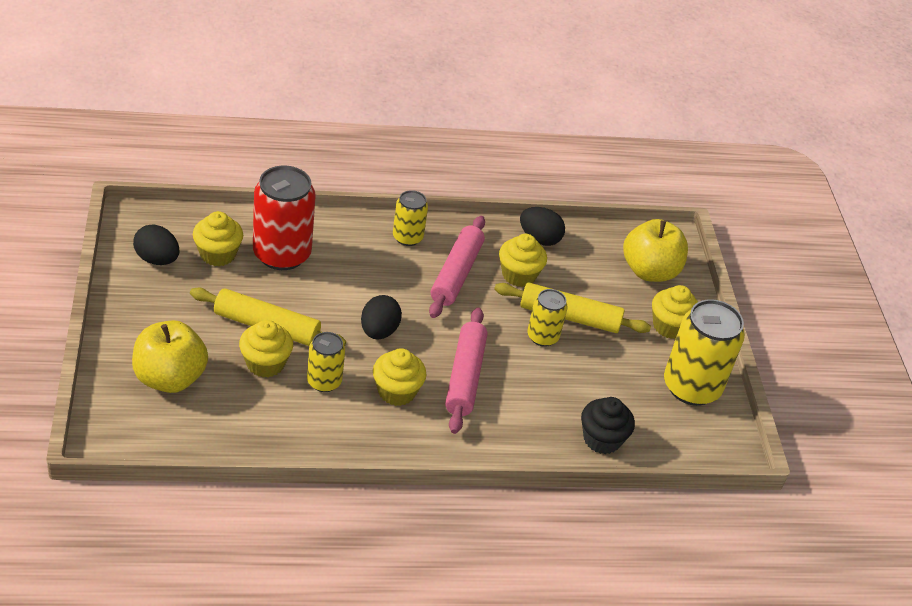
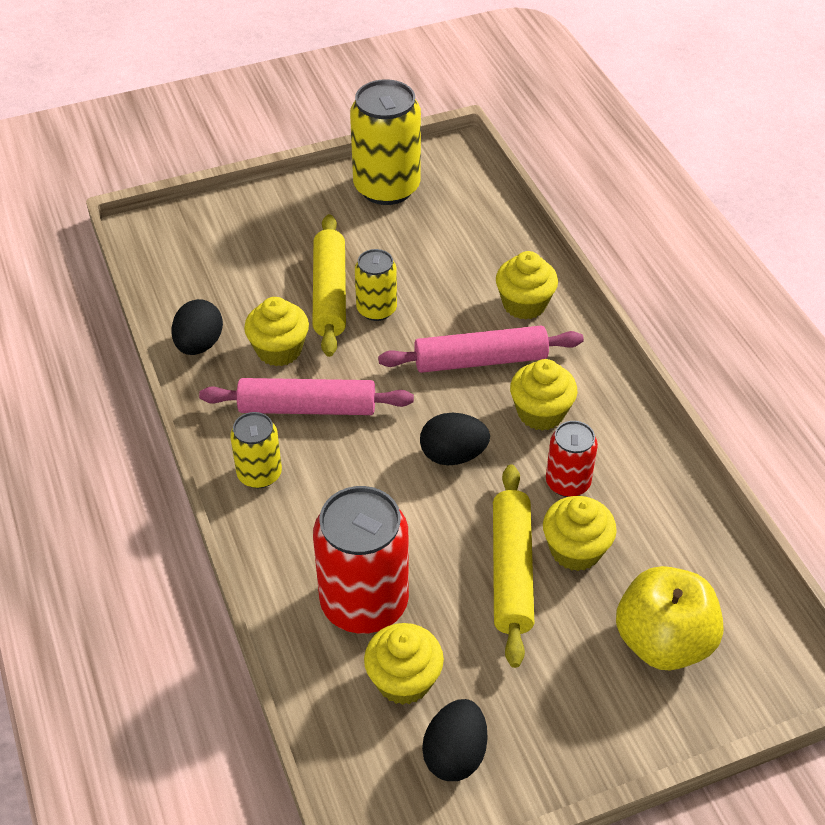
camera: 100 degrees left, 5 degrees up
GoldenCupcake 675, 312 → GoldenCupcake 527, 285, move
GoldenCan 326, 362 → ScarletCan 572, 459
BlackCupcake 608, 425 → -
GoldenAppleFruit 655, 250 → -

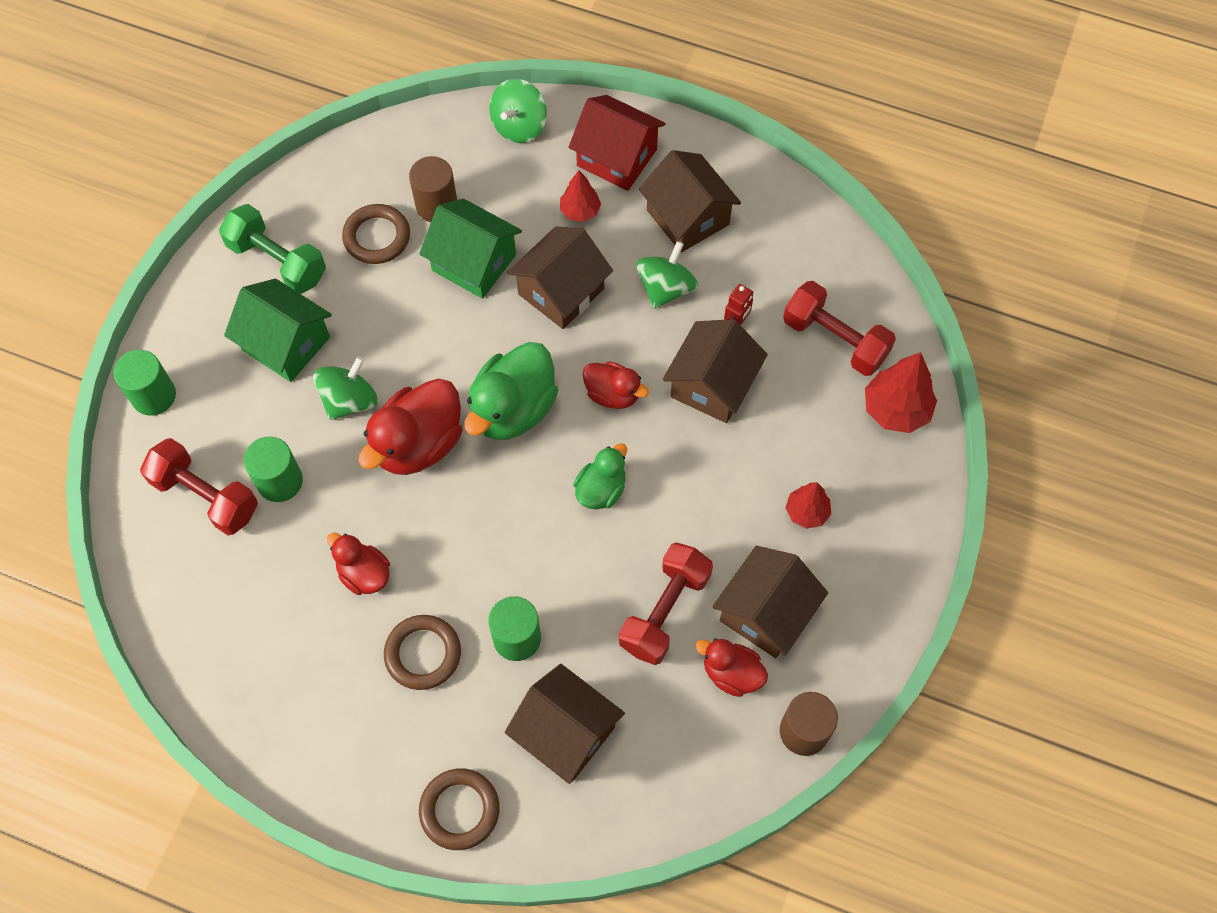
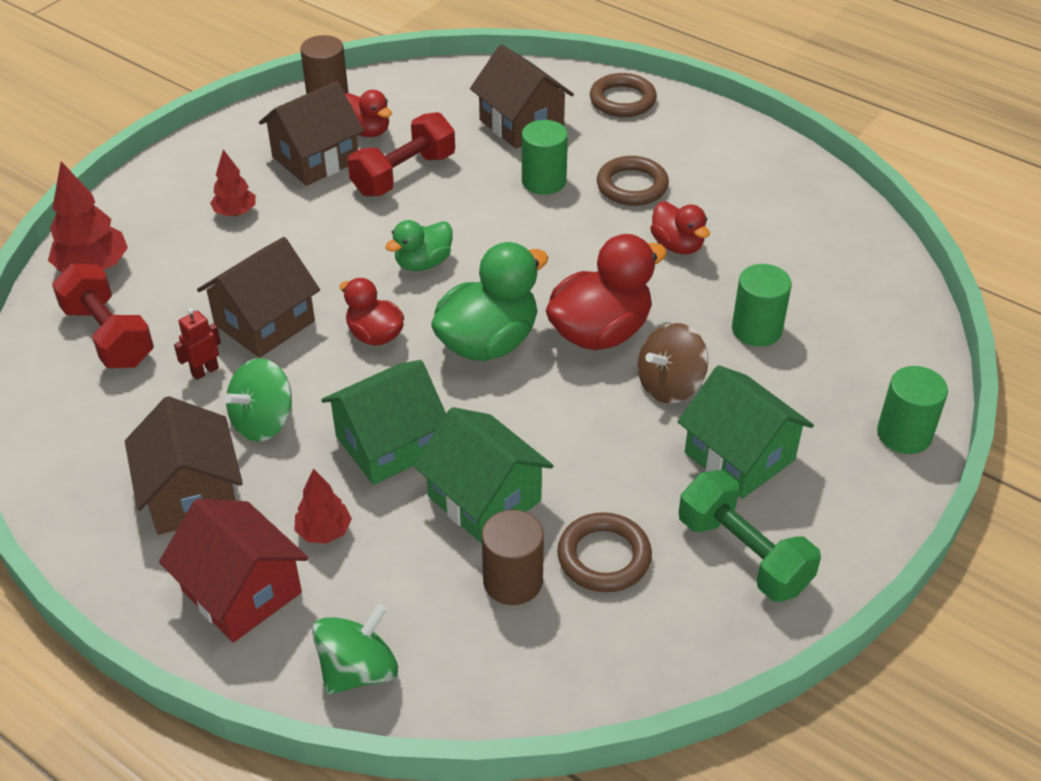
camera: 165 degrees left, 20 degrees down
RussetToyHouse 560, 277 → GreenToyHouse 383, 422
GreenSpinningTop 345, 388 → RussetSpinningTop 673, 363
ScarletFreeWeight 199, 486 → -

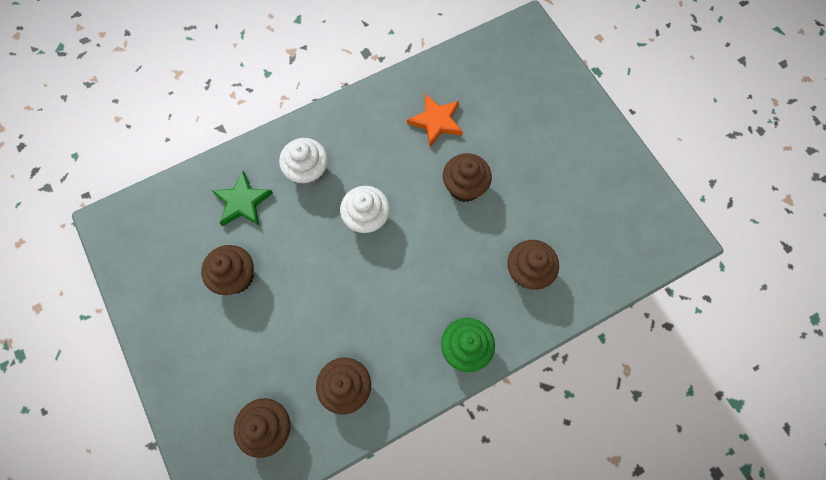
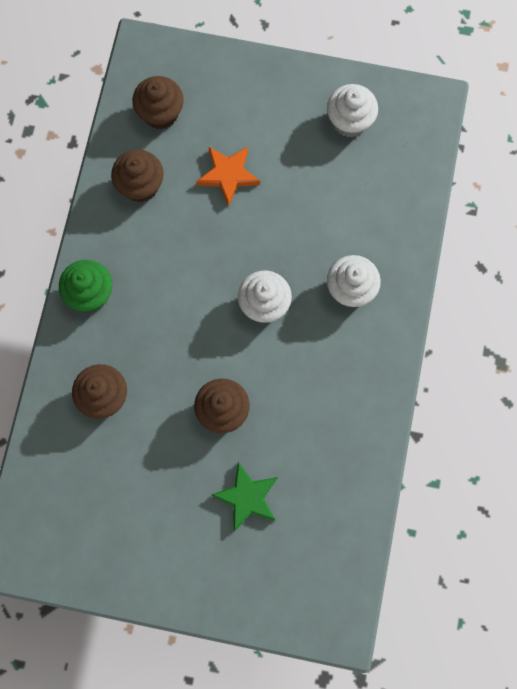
camera: 130 degrees right, 5 degrees up
OrangeColouredFivePointedStar 435, 120 → OrangeColouredFivePointedStar 228, 177, move
GreenFivePointedStar 242, 198 → GreenFivePointedStar 244, 496, move
- → WhiteCupcake 352, 110
RussetCupcake 227, 270 → -

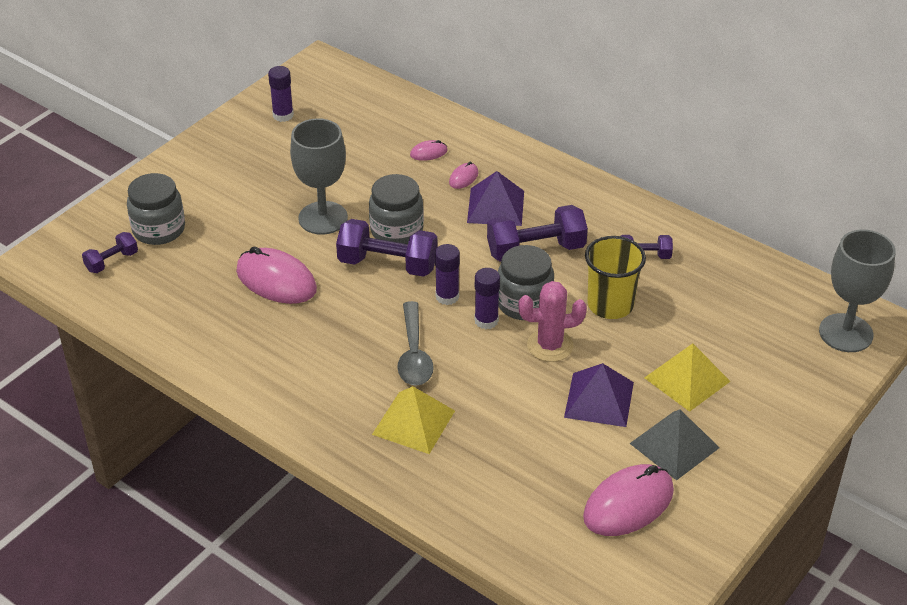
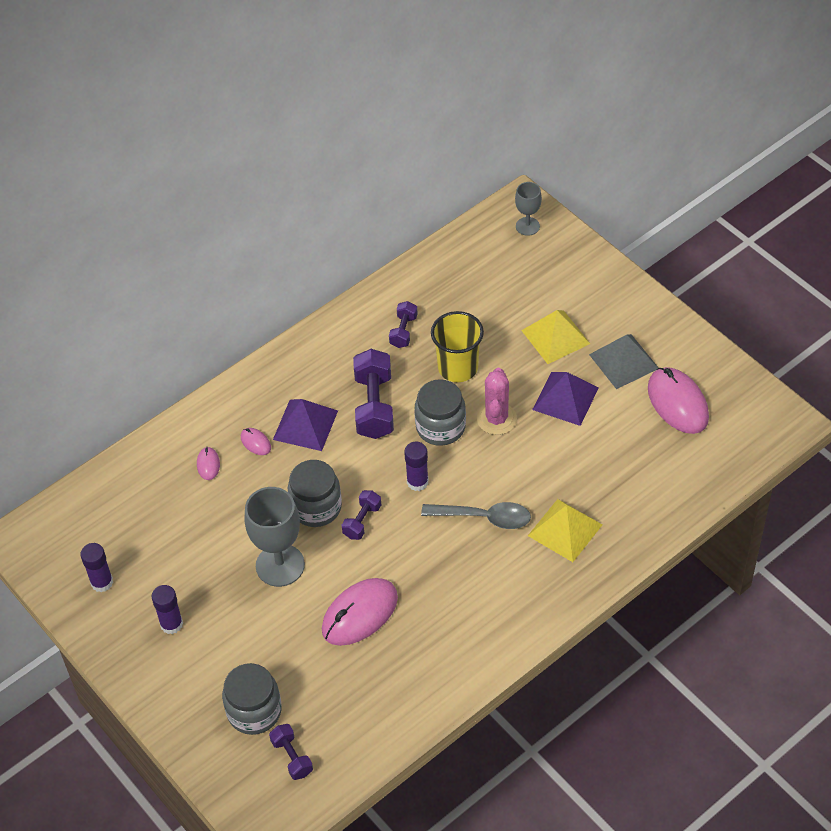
camera: 75 degrees left, 10 degrees up
VioletGlue 487, 298 → VioletGlue 167, 609, move
VioletFreeWeight 386, 248 → VioletFreeWeight 361, 515, x0.55
GrayWineGlass 857, 291 → GrayWineGlass 528, 209, x0.56

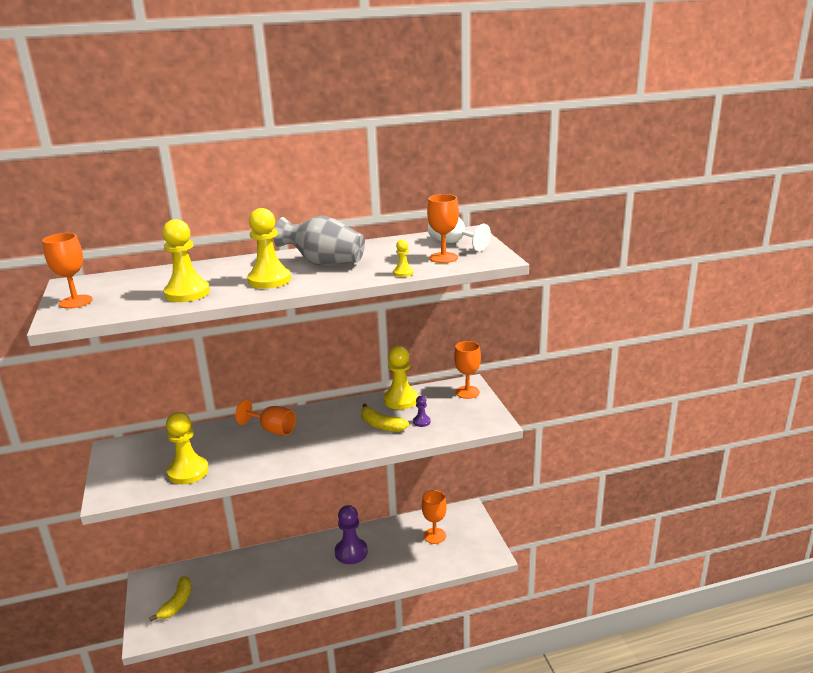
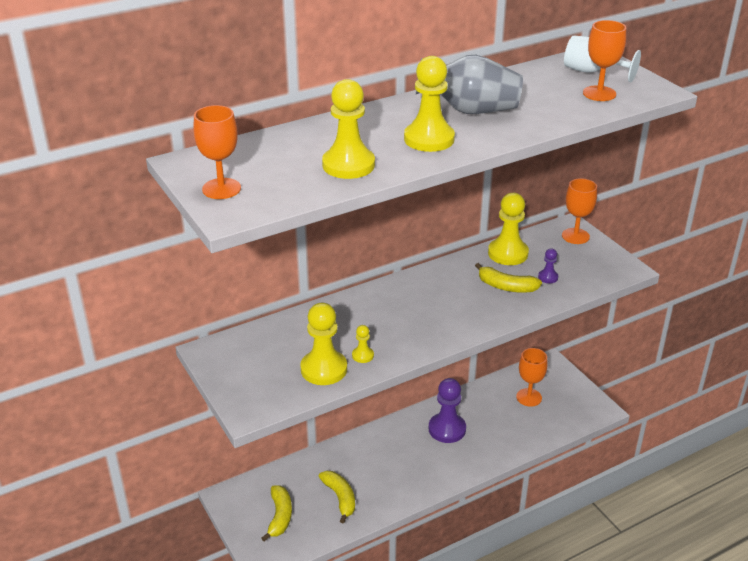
camera: 15 degrees left, 10 degrees up
- → GoldenBanana 337, 497
GoldenPawn 403, 258 → GoldenPawn 363, 344, move
OrangeColouredWineGlass 265, 417 → -

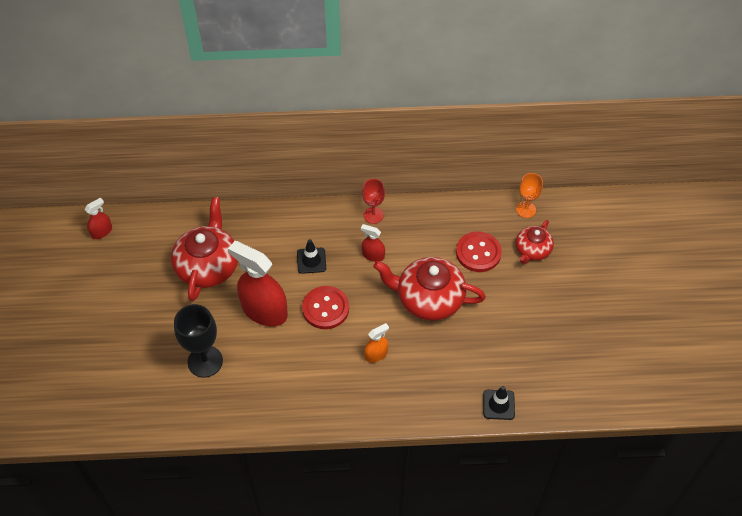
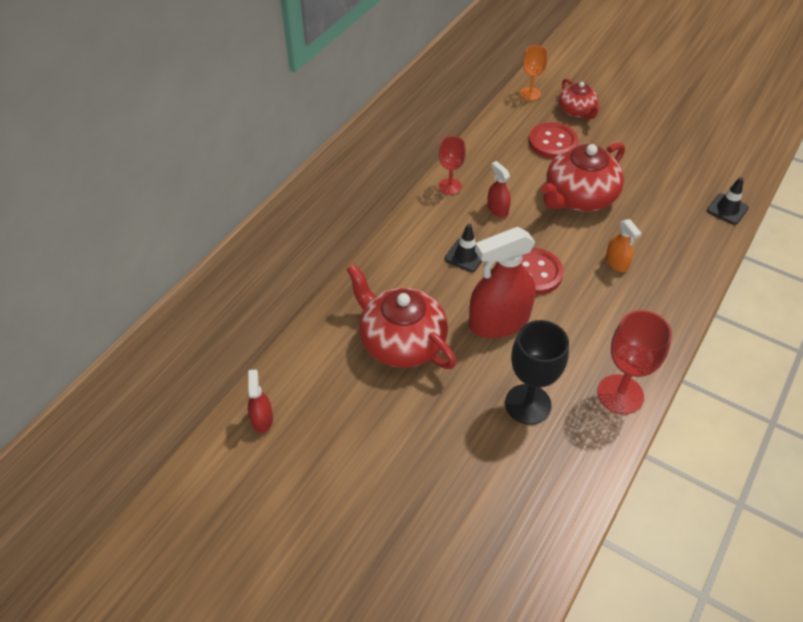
camera: 55 degrees left, 5 degrees down
ScarletSprayCleaner 373, 243 → ScarletSprayCleaner 499, 189, 90 degrees clockwise
- → ScarletWineGlass 634, 362
OrangeColouredSprayCleaner 376, 343 → OrangeColouredSprayCleaner 624, 245, 150 degrees clockwise

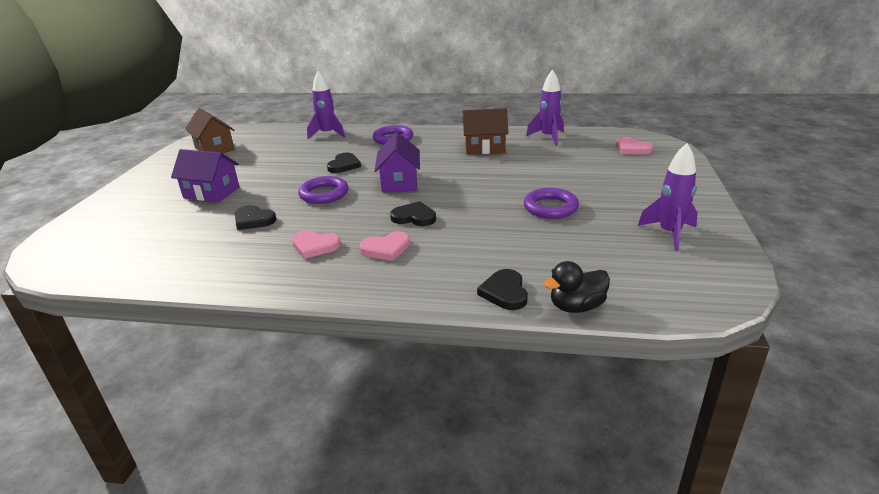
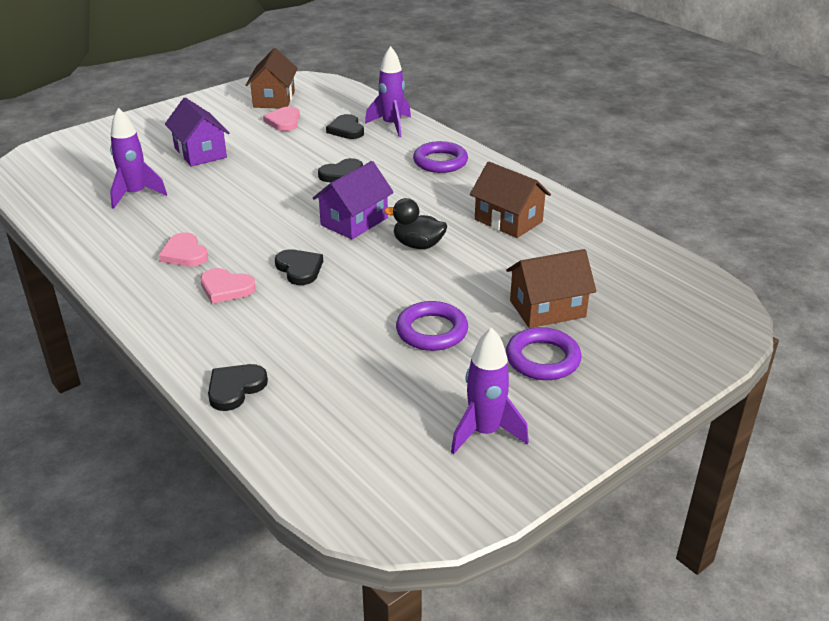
camera: 40 degrees right, 5 degrees up
VioletRocket 545, 107 → VioletRocket 138, 158, move
RosyHeartShape 634, 146 → RosyHeartShape 281, 118, move
BlackHeartShape 256, 217 → BlackHeartShape 345, 126, move
BlackDuck 577, 287 → BlackDuck 415, 223, move
- → RussetToyHouse 551, 288
VioletTorus 323, 190 → VioletTorus 543, 353, move

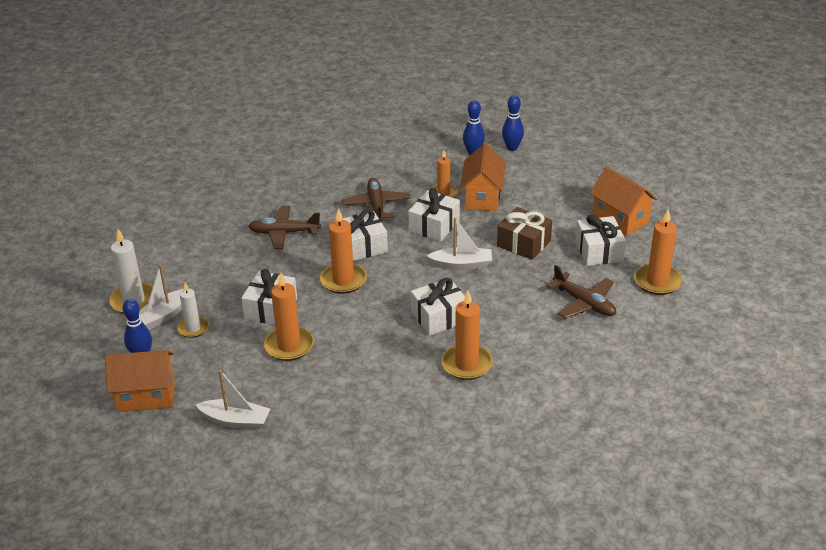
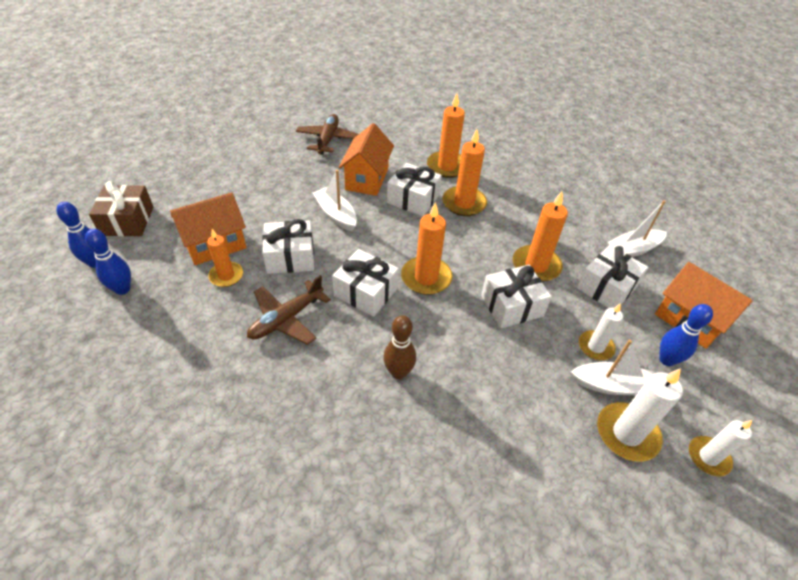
camera: 130 degrees left, 10 degrees up
RussetPresent 524, 233 → RussetPresent 121, 208, move
OrangeColouredToyHouse 623, 201 → OrangeColouredToyHouse 366, 159, move
RussetPlane 284, 227 → RussetSkittle 399, 347
OrangeColouredCandle 658, 252 → OrangeColouredCandle 464, 172, move
WhitePresent 600, 240 → WhitePresent 612, 276, move
WhiteSailboat 233, 400 → WhiteSailboat 637, 228, 90 degrees counterclockwise
- → WhiteCandle 720, 448

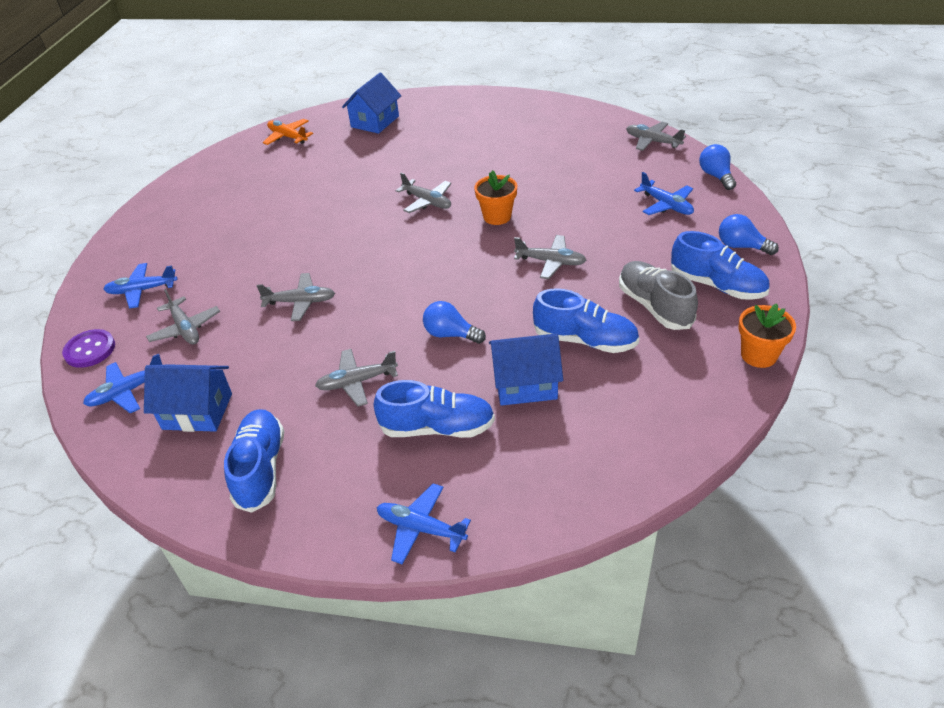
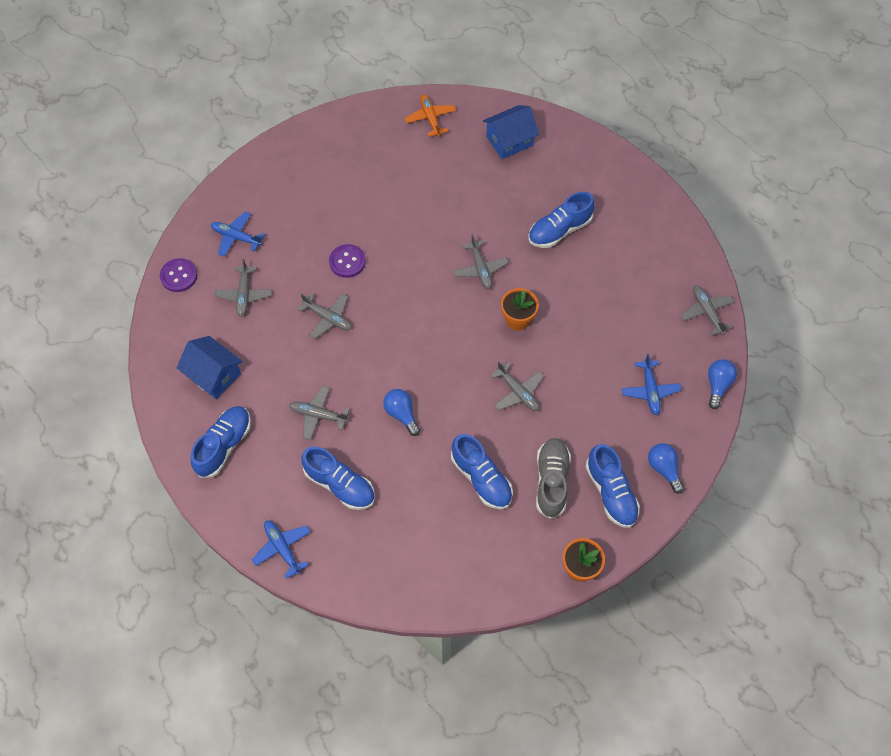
camera: 30 degrees right, 20 degrees up
- → VioletShirtButton 347, 261
- → BlueSneaker 561, 220
BluePlane 122, 383 → -
BlueToyHouse 526, 369 → -

